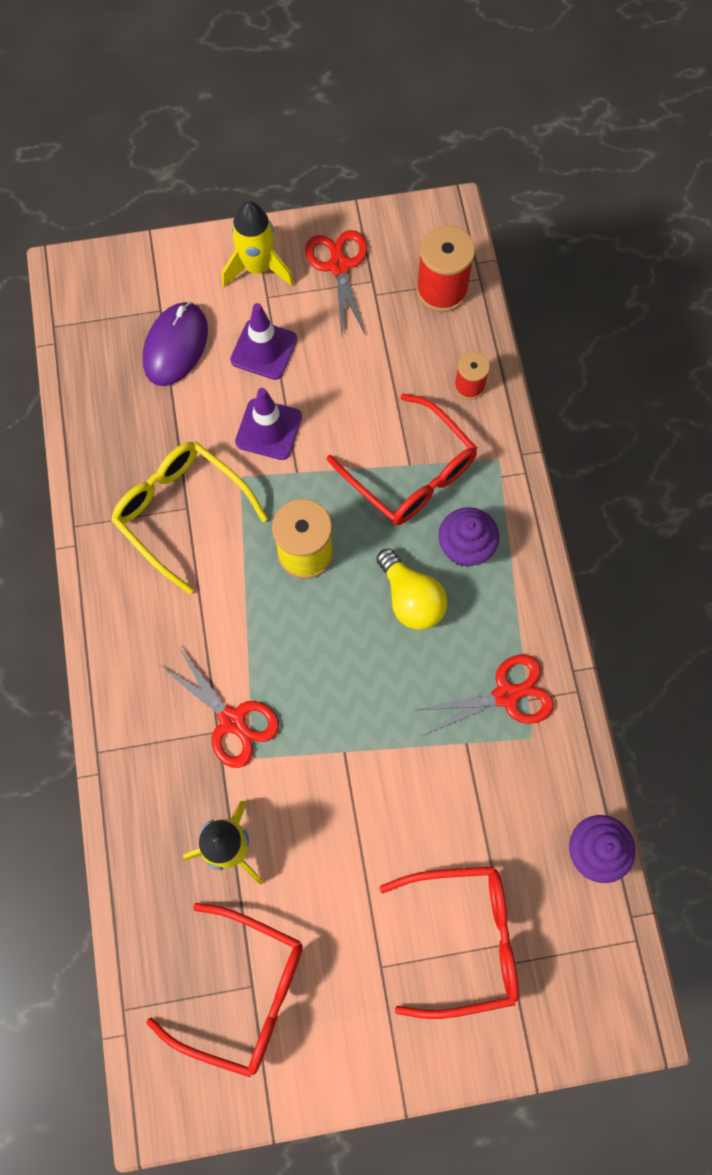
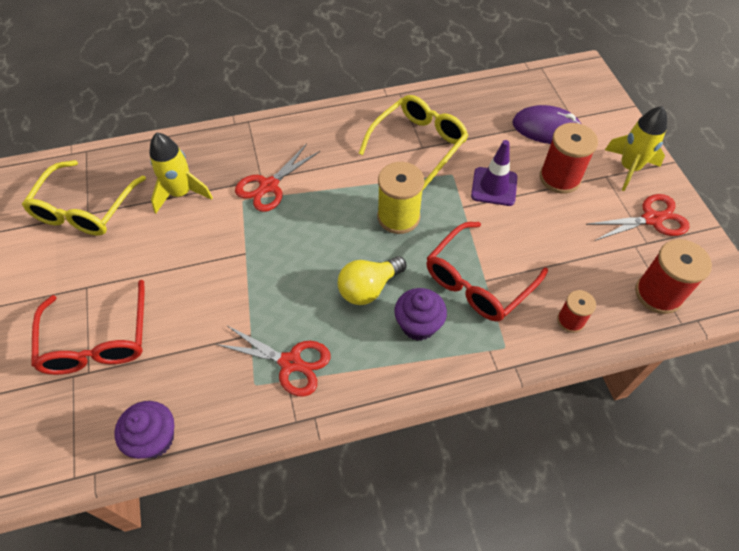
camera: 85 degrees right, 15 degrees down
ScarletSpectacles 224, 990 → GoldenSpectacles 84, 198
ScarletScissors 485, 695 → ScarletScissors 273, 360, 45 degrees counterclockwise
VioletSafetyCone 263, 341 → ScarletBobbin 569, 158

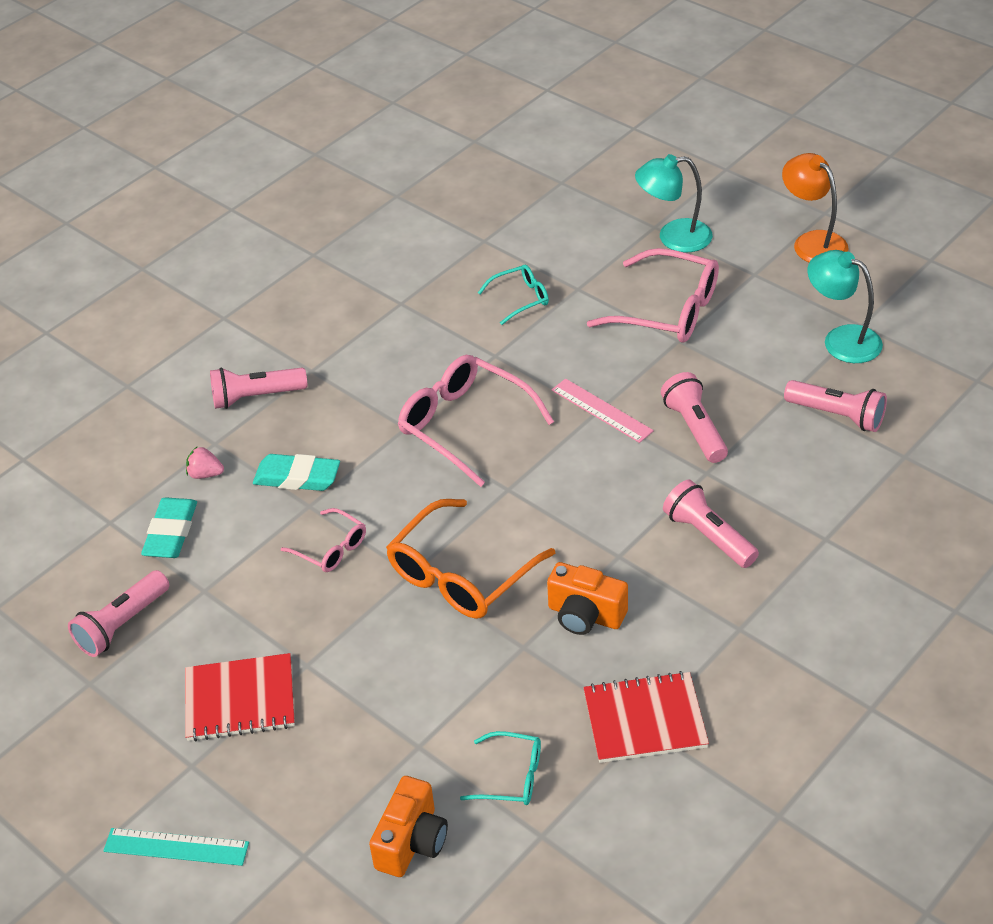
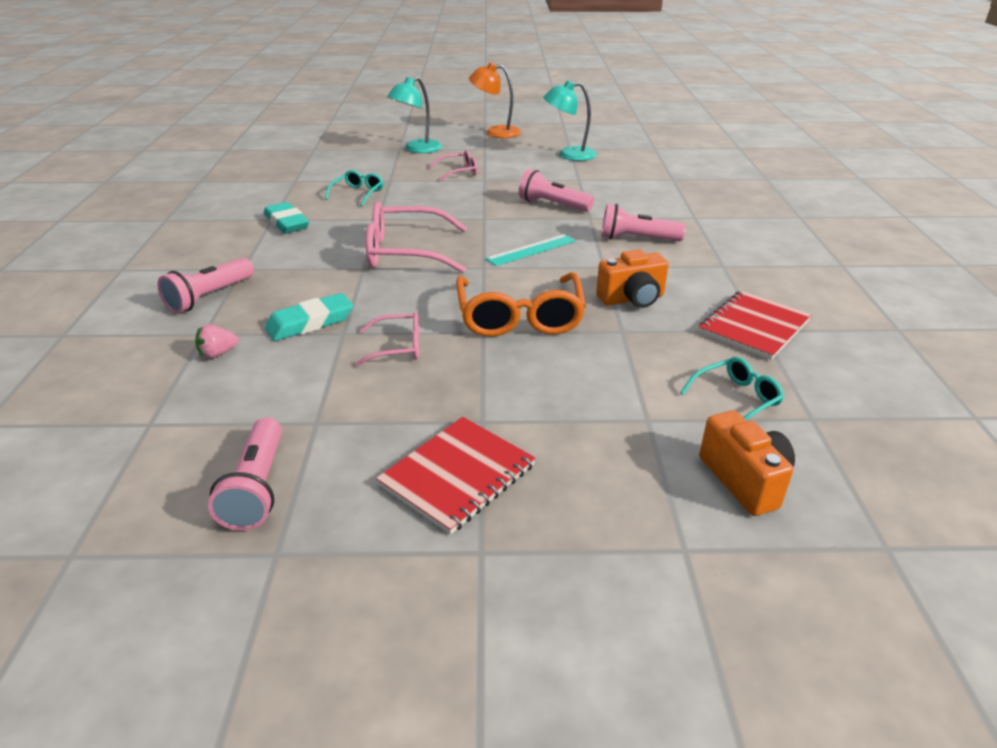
camera: 45 degrees left, 10 degrees down
TealPencilEraser 169, 527 → TealPencilEraser 286, 218, move
RosySpectacles 653, 295 → RosySpectacles 453, 166, x0.53
TealStraightedge 176, 847 → TealStraightedge 530, 250, move
RosyStraightedge 603, 410 → -
RosyFlashlight 835, 406 → -

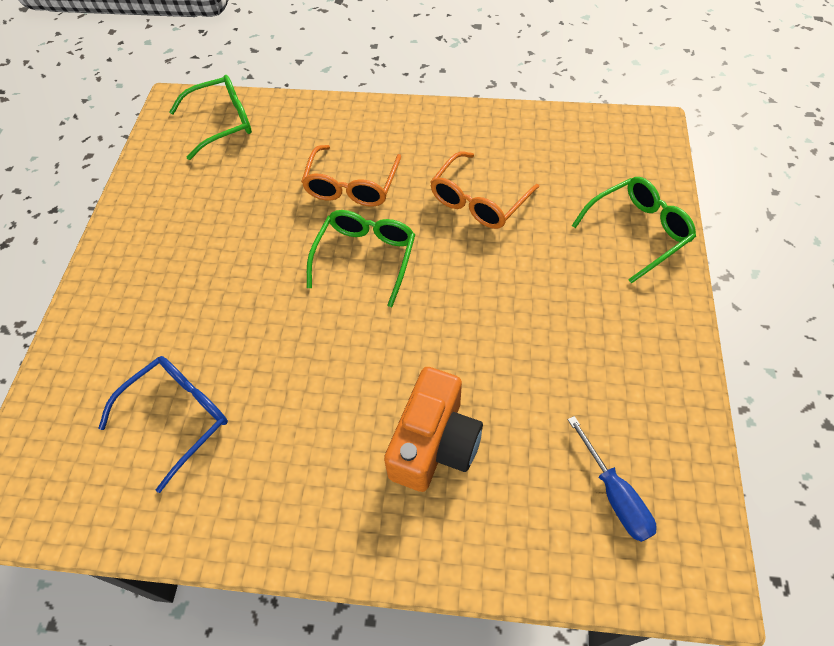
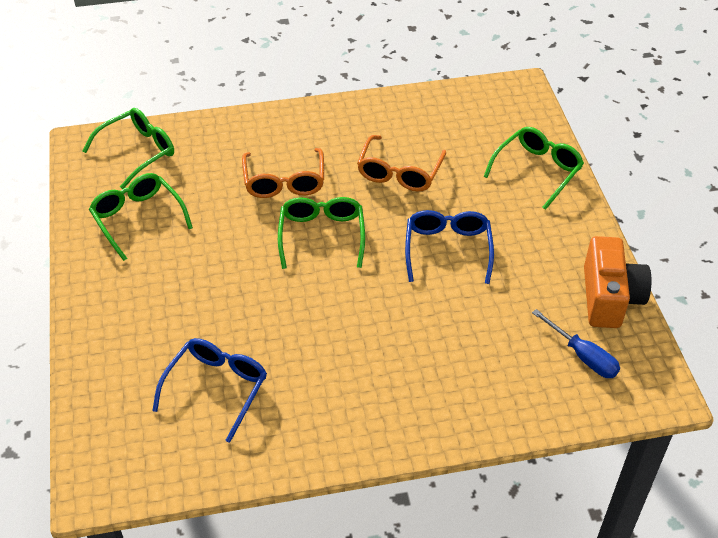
camera: 20 degrees left, 10 degrees down
- → GreenSpectacles 141, 217
- → BlueSpectacles 449, 247
OrangeColouredPhotoCamera 433, 429 → OrangeColouredPhotoCamera 618, 282, move

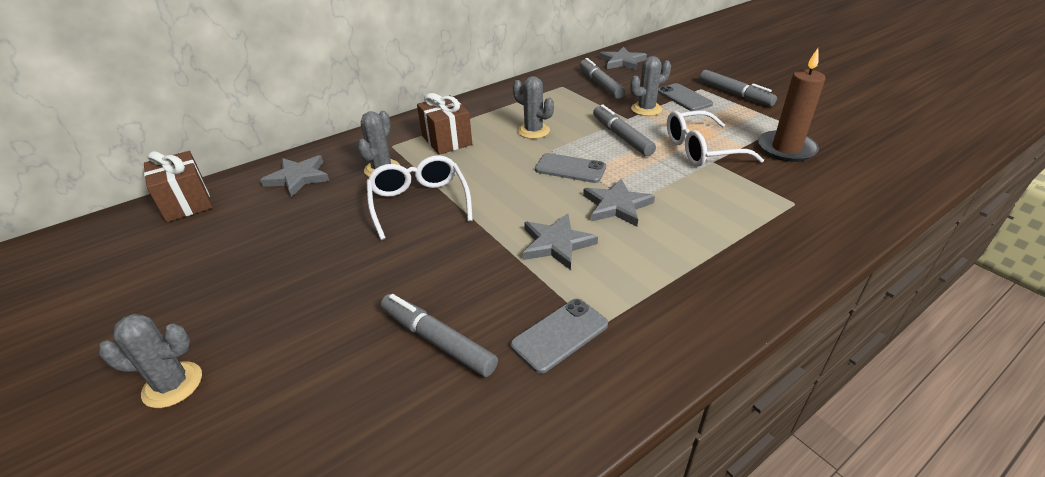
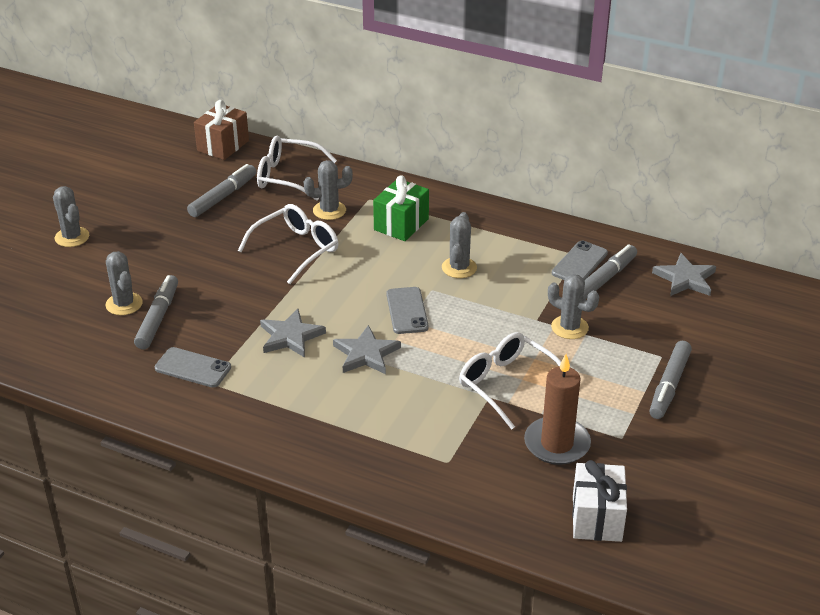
camera: 60 degrees right, 0 degrees up
- → GrayCactus 124, 283
GrayMarkerPen 624, 130 → GrayMarkerPen 222, 190, move
GrayFivePointedStar 294, 176 → WhiteSpectacles 297, 168
RussetPresent 444, 124 → GreenPresent 401, 208
GrayMobilePhone 685, 97 → GrayMobilePhone 580, 260, move
- → WhitePresent 599, 501

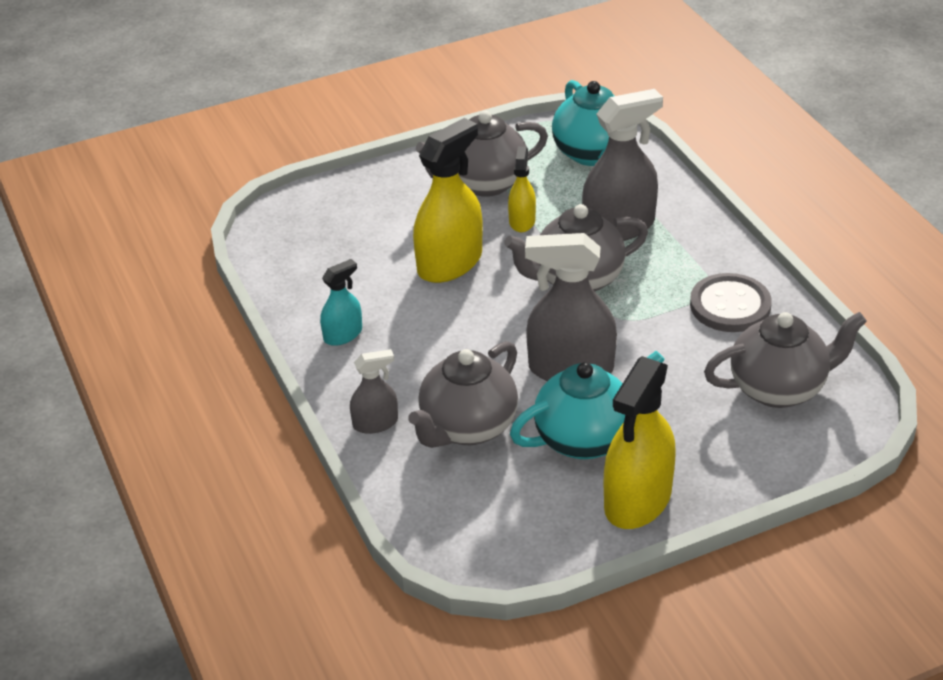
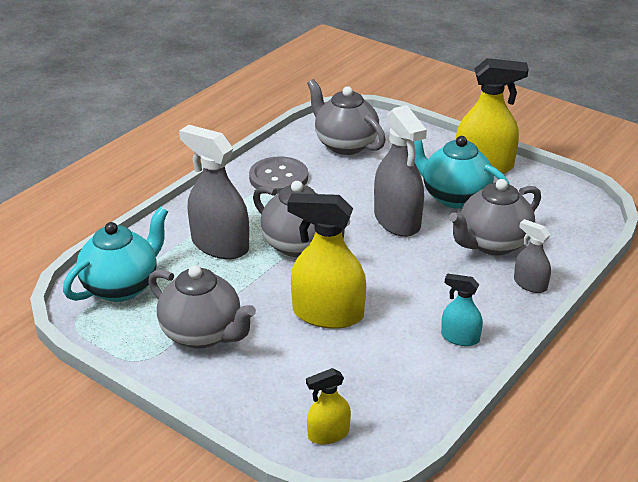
camera: 120 degrees left, 5 degrees down
GoldenSprayCleaner 522, 189 → GoldenSprayCleaner 328, 406, move
GrayTeaPot 463, 394 → GrayTeaPot 495, 217, 135 degrees clockwise

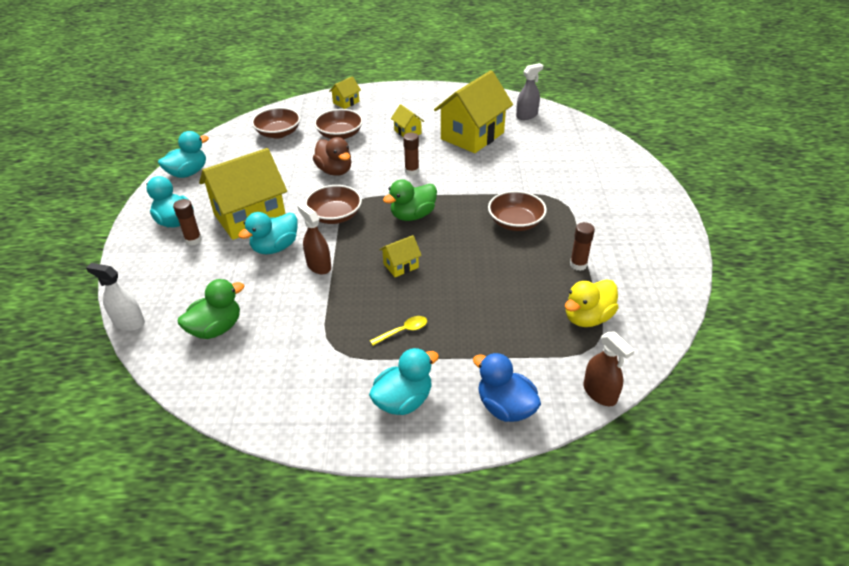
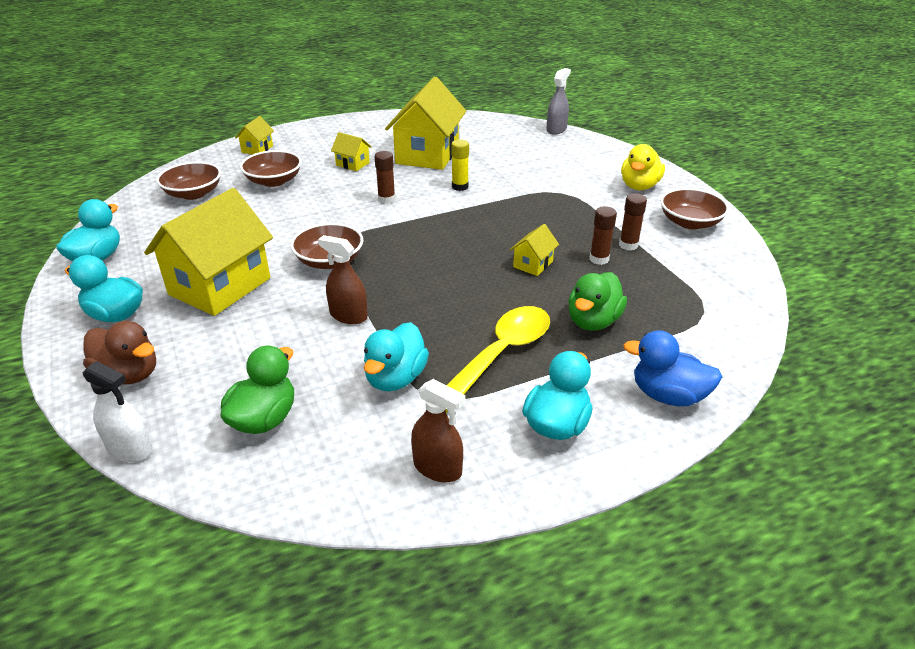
camera: 25 degrees left, 5 degrees down
RussetDuck 332, 156 → RussetDuck 119, 353, move
WhiteSprayCleaner 115, 297 → WhiteSprayCleaner 117, 411, 150 degrees counterclockwise
TealDuck 268, 233 → TealDuck 396, 356, move
RussetSprayCleaner 609, 368 → RussetSprayCleaner 438, 430, move
GoldenTeaspoon 398, 331 → GoldenTeaspoon 497, 359, x2.24
- → GoldenGlue 460, 165
GoldenToyHouse 400, 256 → GoldenToyHouse 534, 250, move
GraySprayCleaner 529, 91 → GraySprayCleaner 558, 101, move
GreenDuck 410, 200 → GreenDuck 597, 301, move
RussetGlue 187, 222 → RussetGlue 603, 235, move
GoldenDuck 592, 303 → GoldenDuck 643, 167, move
RussetServingBowl 517, 211 → RussetServingBowl 694, 208, move

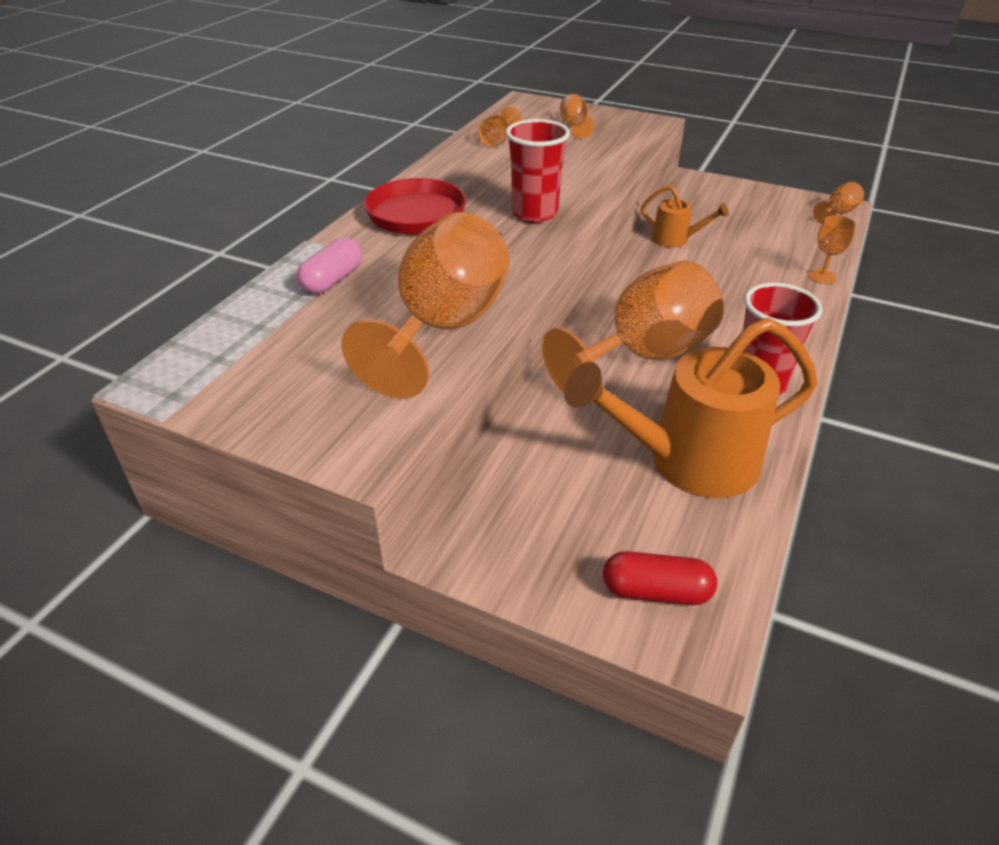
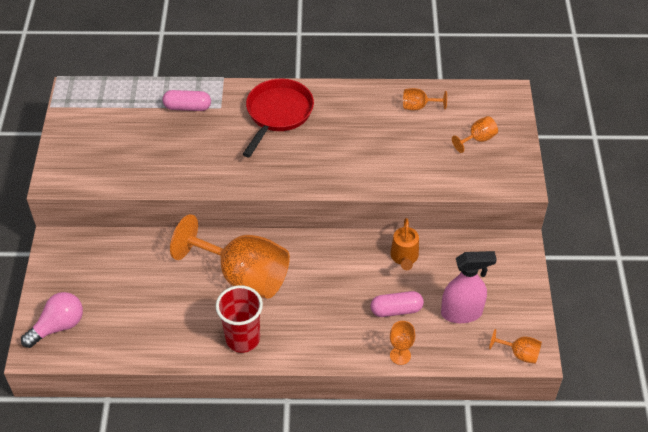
camera: 65 degrees right, 10 degrees up
ScarletPillShape 660, 578 → RosyLightBulb 52, 320
- → RosyPillShape 397, 304
- → RosySprayCleaner 469, 287
OrangeColouredWineGlass 425, 305 → -
ScarletBeaker 538, 171 → -
OrangeColouredSprinklingCan 691, 408 → -

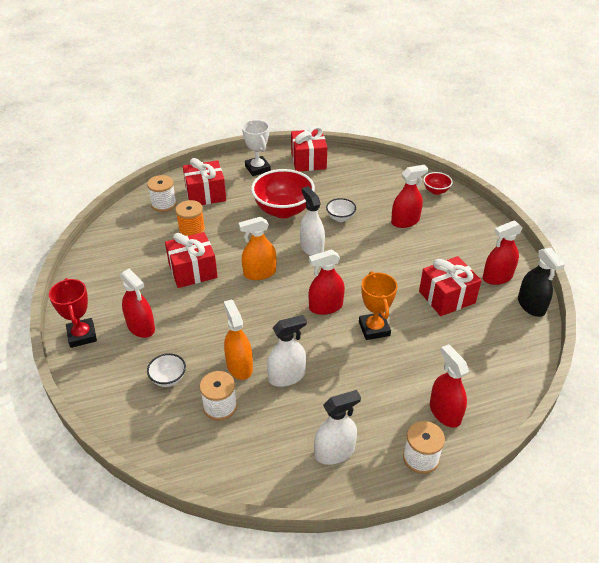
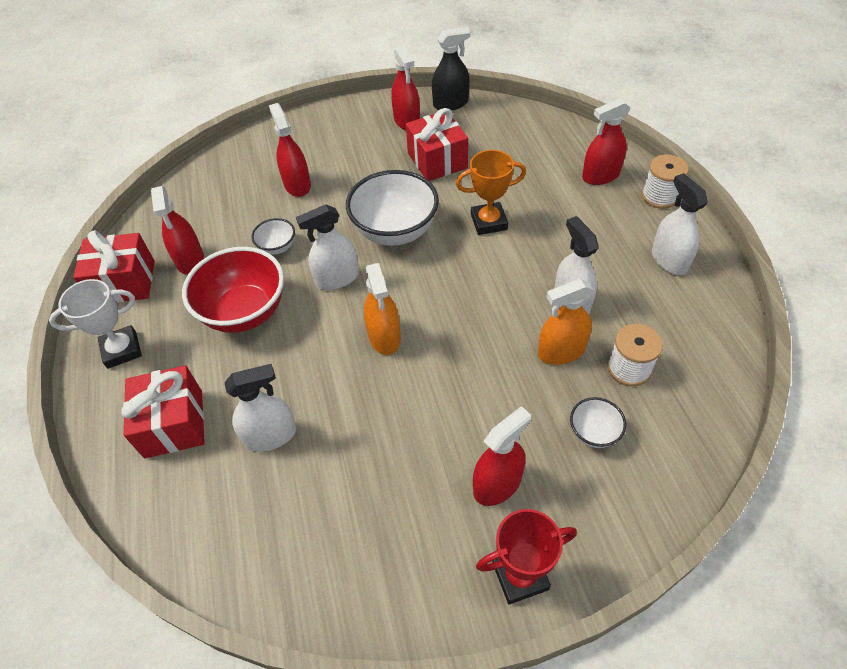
camera: 85 degrees left, 10 degrees up
ScarletSprayCleaner 327, 282 → ScarletSprayCleaner 177, 230, move
OrangeColouredBobbin 190, 218 → WhiteSprayCleaner 260, 408
- → WhiteServingBowl 392, 208
WhiteBobbin 162, 193 → -
ScarletPresent 191, 260 → -
ScarletServingBowl 438, 183 → -

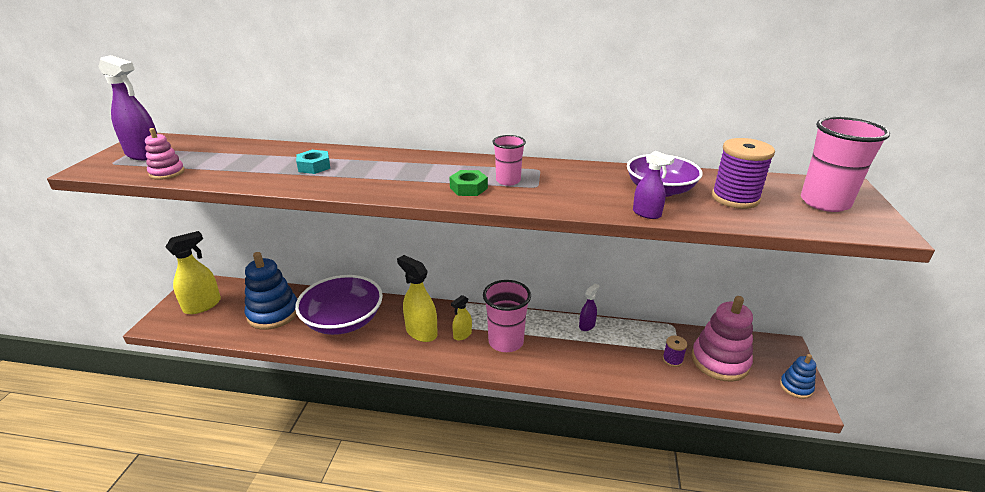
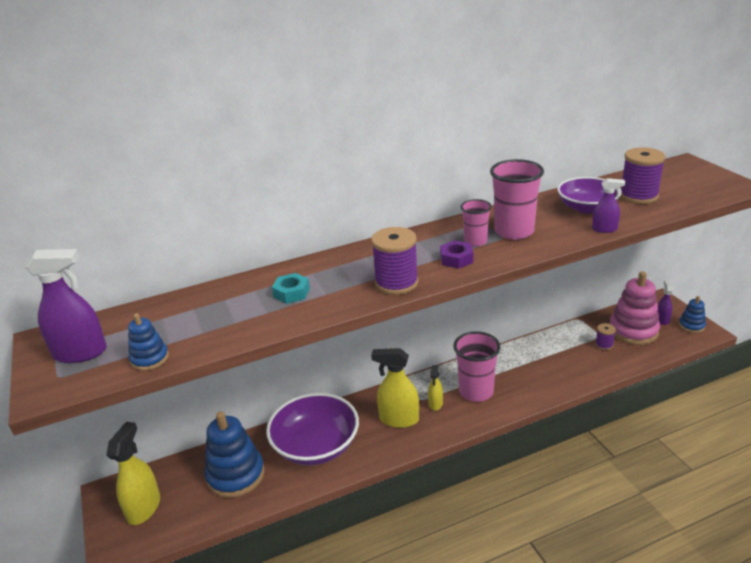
camera: 30 degrees left, 0 degrees up
RosyStackingRings 165, 154 → BlueStackingRings 148, 342
- → VioletBobbin 395, 261
GreenHexNut 468, 183 → VioletHexNut 456, 254
RosyBeaker 845, 164 → RosyBeaker 517, 199, move
VioletSprayCleaner 589, 307 → VioletSprayCleaner 665, 302, move

